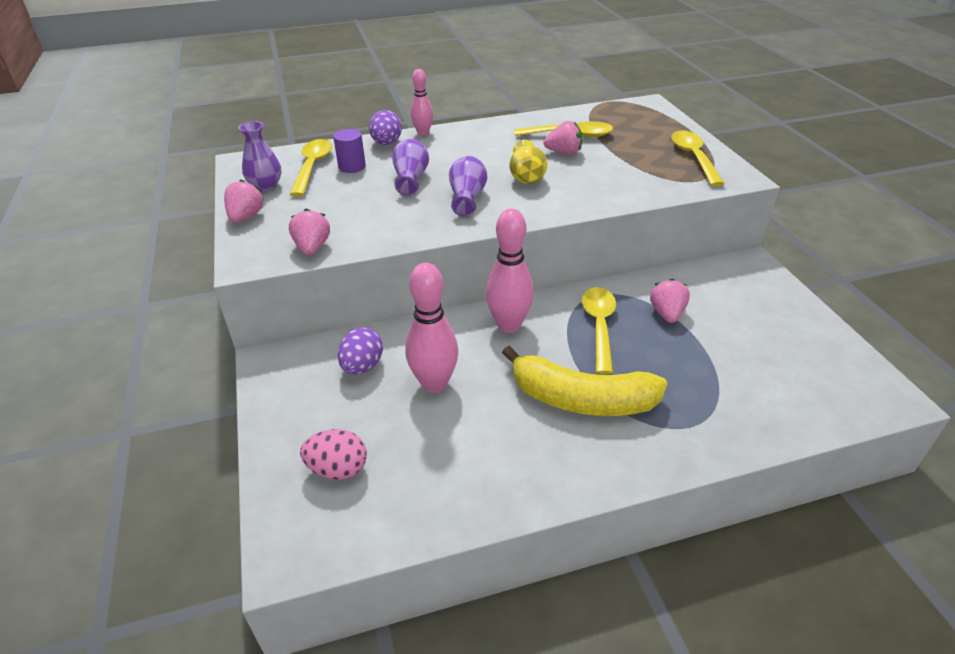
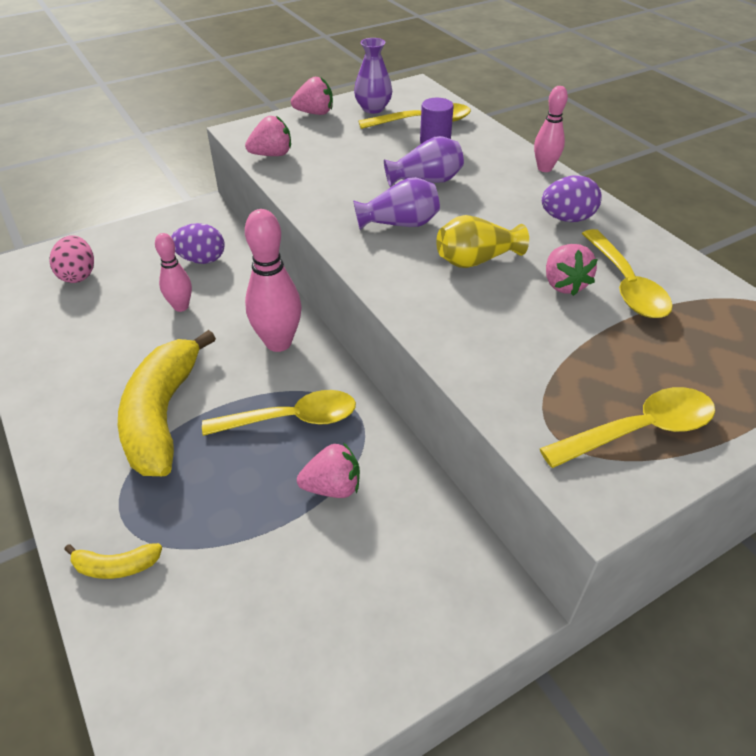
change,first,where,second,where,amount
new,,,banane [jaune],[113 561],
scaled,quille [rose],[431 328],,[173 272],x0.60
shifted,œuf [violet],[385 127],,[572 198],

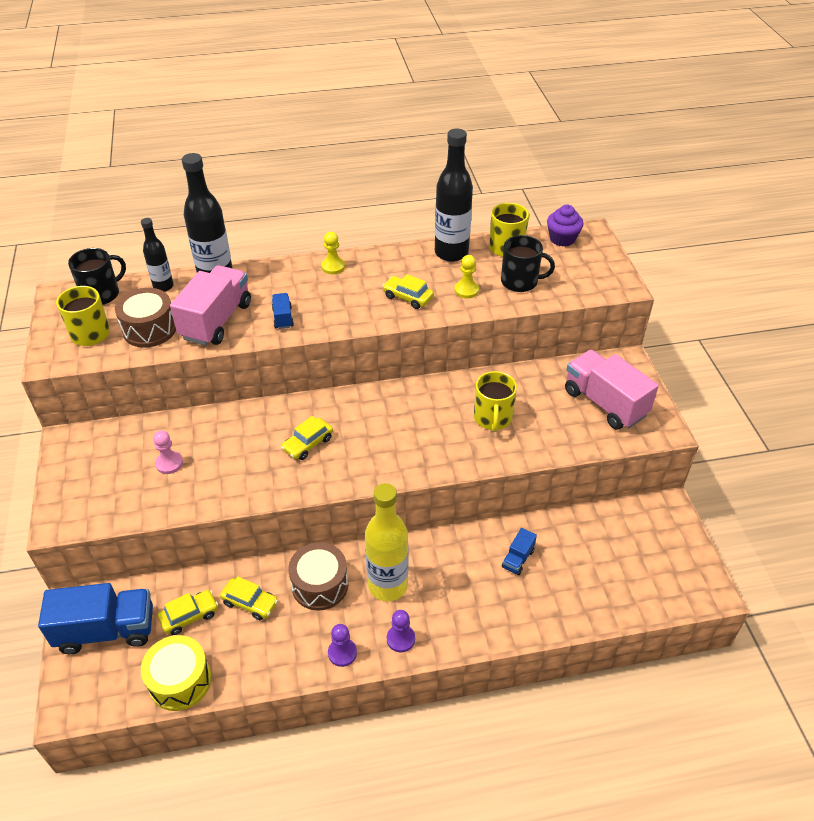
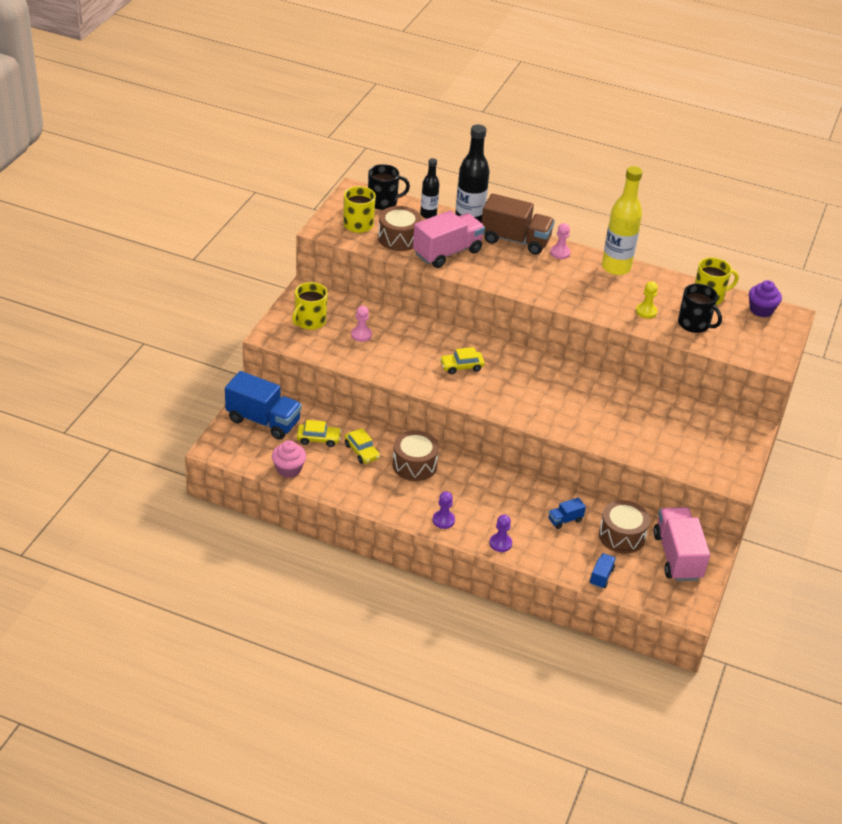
change,first,where,second,where,amount
swapped,tambour [jaune],[176 673],muffin [rose],[289 459],
shifted,tasse [jaune],[495 401],,[310 306],
new,,,camion [marron],[518 224],
shifted,pion [violet],[342 645],,[500 533],
repainted,pion [jaune],[333 253],pion [rose],[560 241],
shifted,camion [bleu],[283 311],,[603 571],
new,,,tambour [marron],[624 527],
shifted,bouteille [jaune],[386 542],,[622 220],
shifted,camion [rose],[612 390],,[681 544],
gone,voiture [jaune],[408 291],,,
gone,bouteille [noir],[454 195],,,

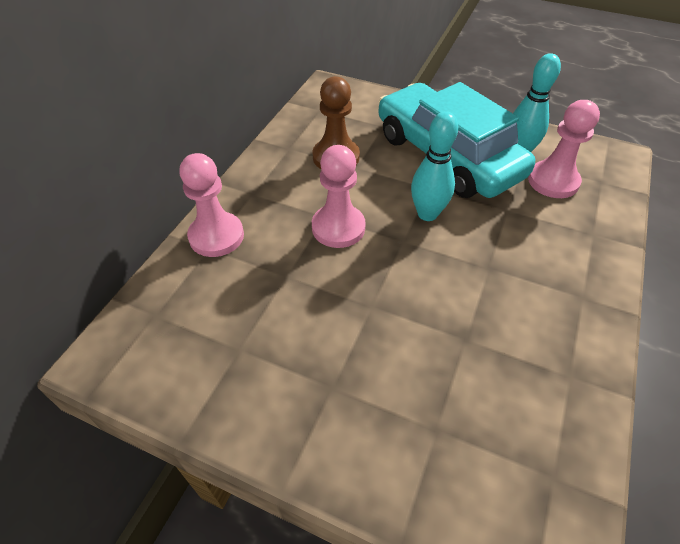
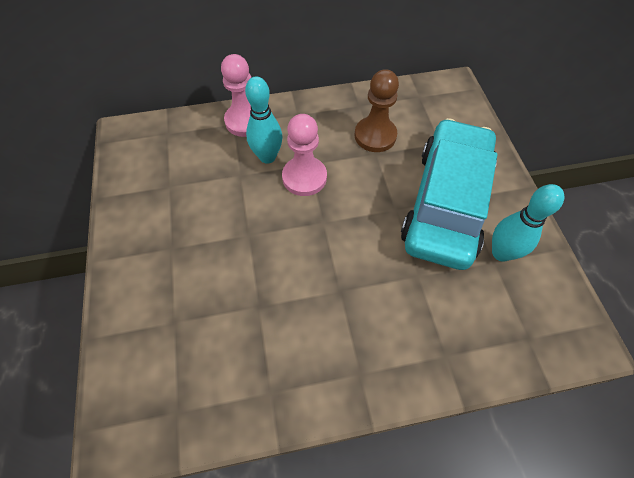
change,first,where,second,where,amount
shifted,quille [turquoise],[434 166],,[264 120],
gone,pion [rose],[564 149],,,

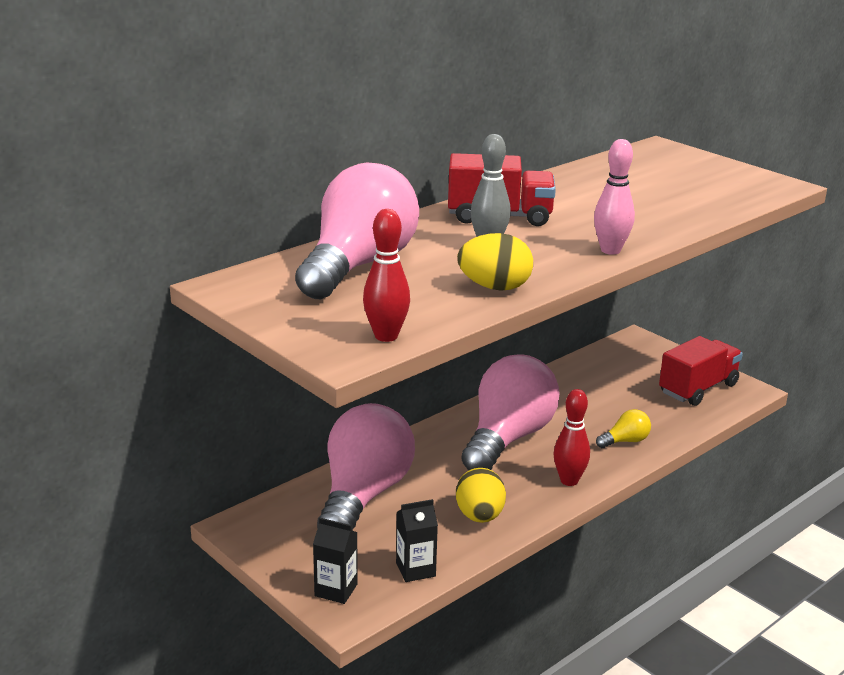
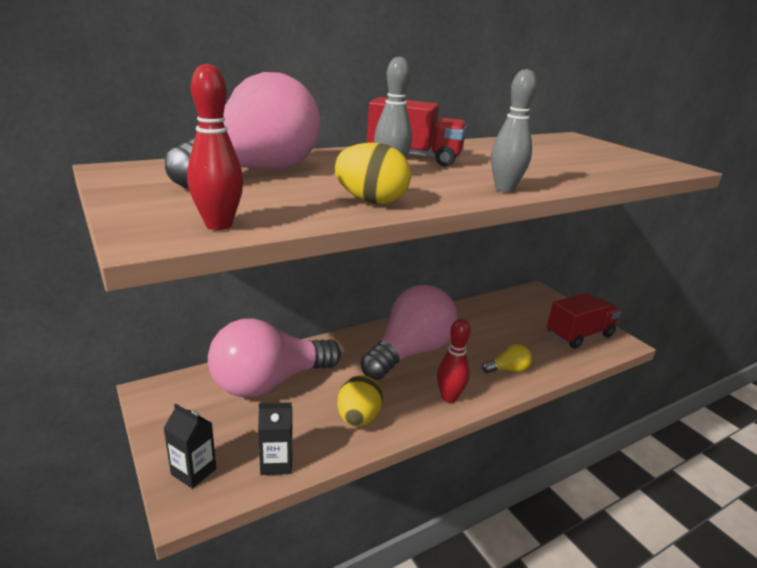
change,first,where,second,where,amount
rotated,ampoule [rose],[366 466],,[274 357],150 degrees counterclockwise
repainted,quille [rose],[614 197],quille [gris],[514 130],

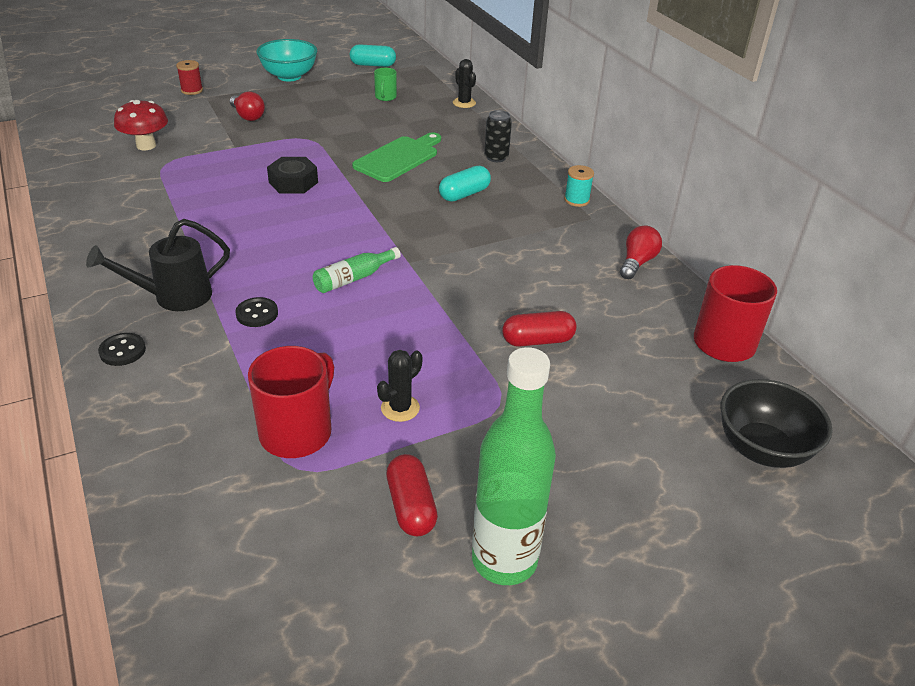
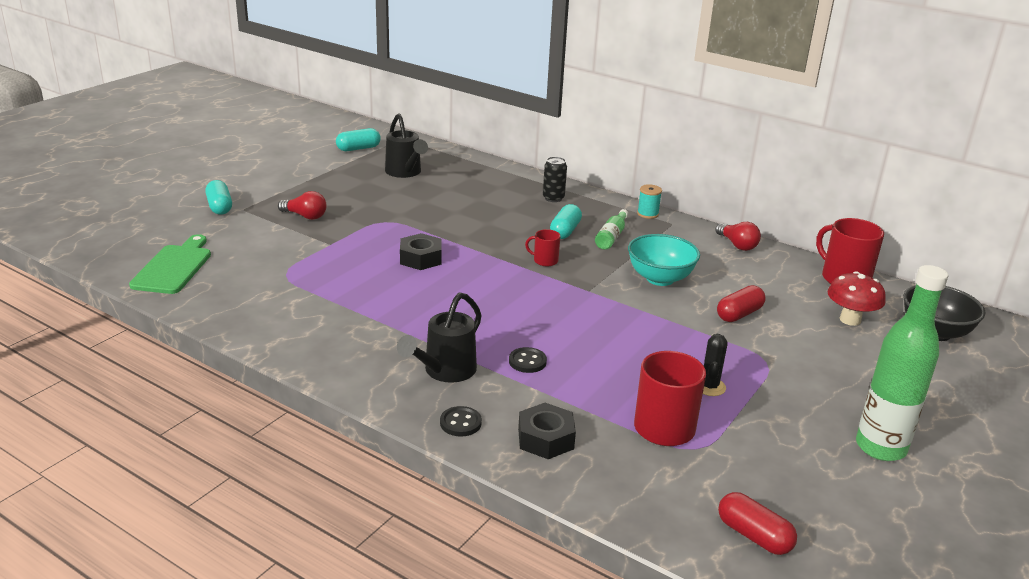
change,first,where,second,where,amount
shifted,planche à découper [vert],[396 157],,[170 264],
swapped,bobine [rouge],[189 77],gélule [turquoise],[218 197],
swapped,tasse [vert],[385 84],arrosoir [noir],[406 145],
new,,,écrou [noir],[547 431],
new,,,tasse [rouge],[542 247],
shifted,bouteille [vert],[357 270],,[611 229],
shifted,bol [turquoise],[286 60],,[664 260],
rotated,ampoule [rouge],[641 252],,[738 236],150 degrees clockwise
shifted,gélule [rouge],[412 495],,[757 523],
shifted,champignon [rouge],[141 125],,[856 298],
gone,cactus [noir],[464 83],,,

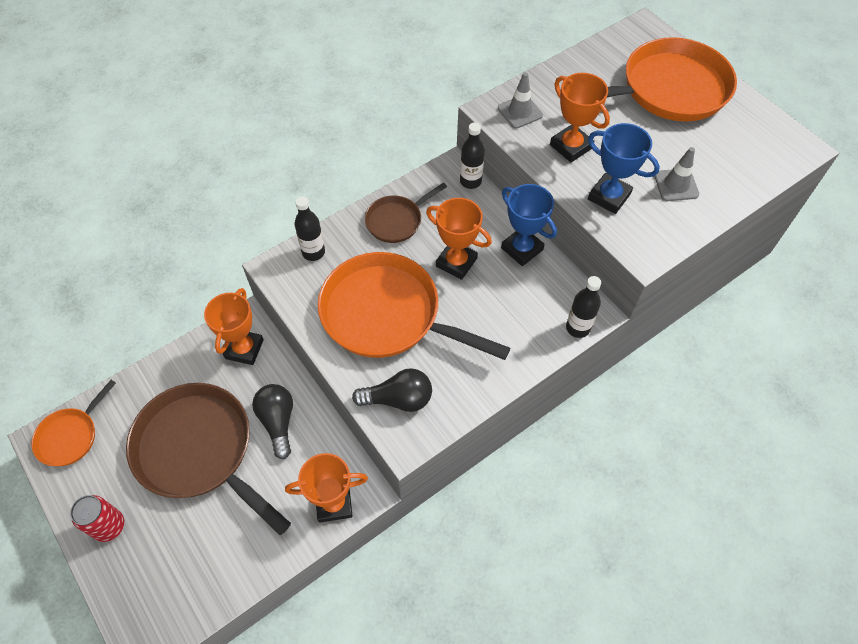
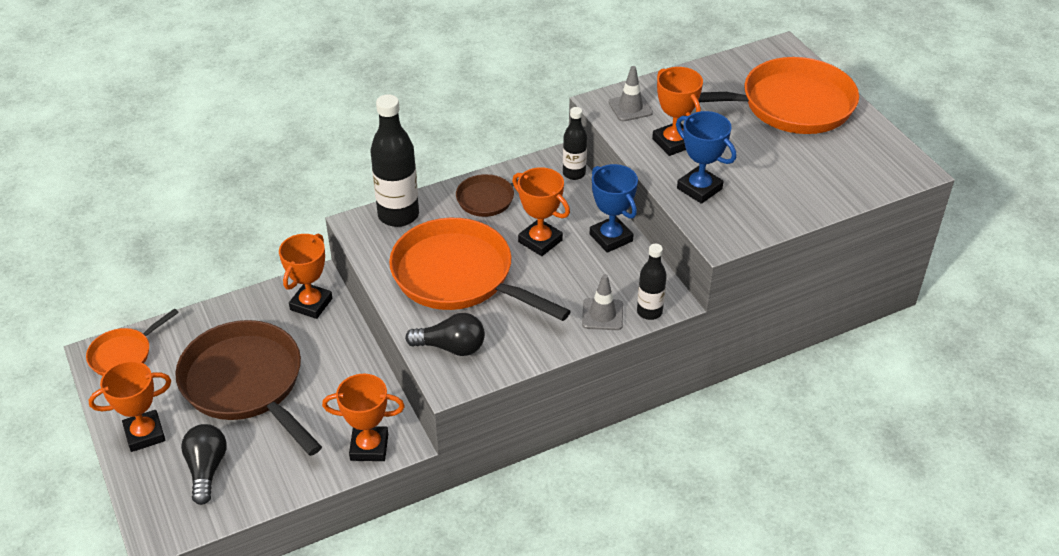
change,first,where,second,where,amount
swapped,canette [rouge],[97 518],trophée [orange],[130 406],
shifted,ampoule [noir],[272 421],,[204 464],
scaled,bouteille [noir],[310 228],,[394 161],x1.73
shifted,cône de chantier [gris],[676 174],,[602 302],

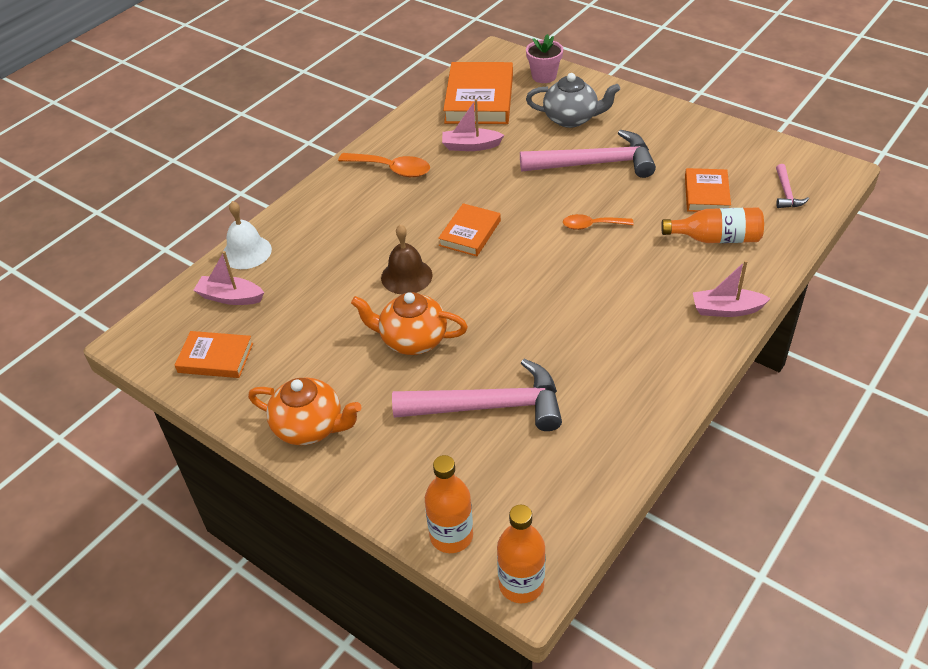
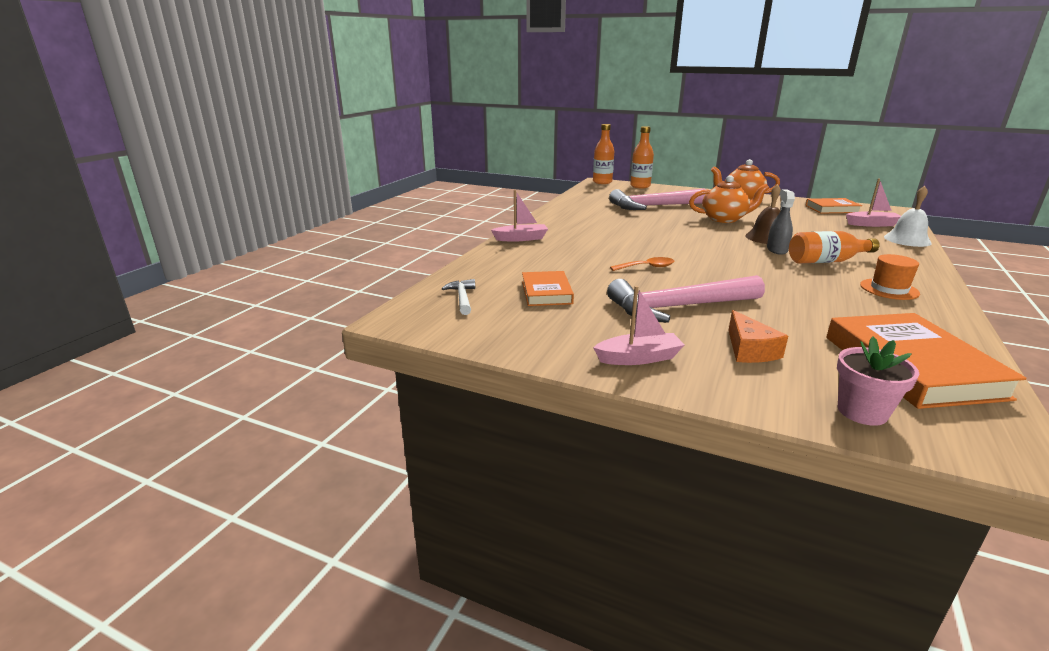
change,first,where,second,where,amount
repainted,marteau [rose],[792 186],marteau [blanc],[458 297],
shifted,bateau [rose],[473 125],,[639 325],
swapped,théière [gris],[573 100],fromage [orange],[758 336],
new,,,vaporisateur [gris],[781 222],
shifted,bouteille [orange],[712 225],,[834 247],
swapped,cuillère [orange],[384 165],chapeau [orange],[890 277],
gone,livre [orange],[469 229],,,

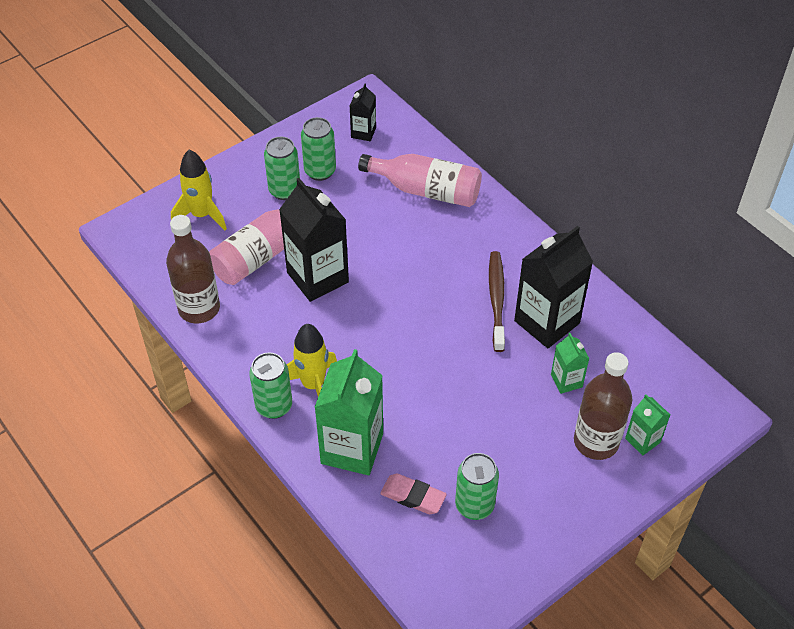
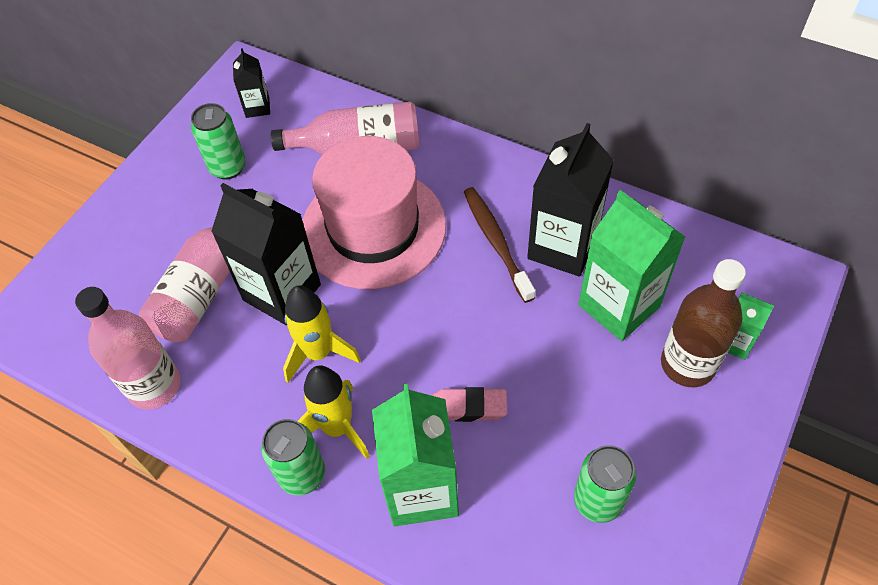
change,first,where,second,where,amount
repainted,bouteille [marron],[193 269],bouteille [rose],[128 348],
shifted,fusée [jaune],[199 190],,[322 334],
new,,,chapeau [rose],[374 212],
shifted,gomme [rose],[413 494],,[469 404],
scaled,brique de lait [vert],[570 363],,[631 265],x1.99
gone,canette [vert],[282 168],,,

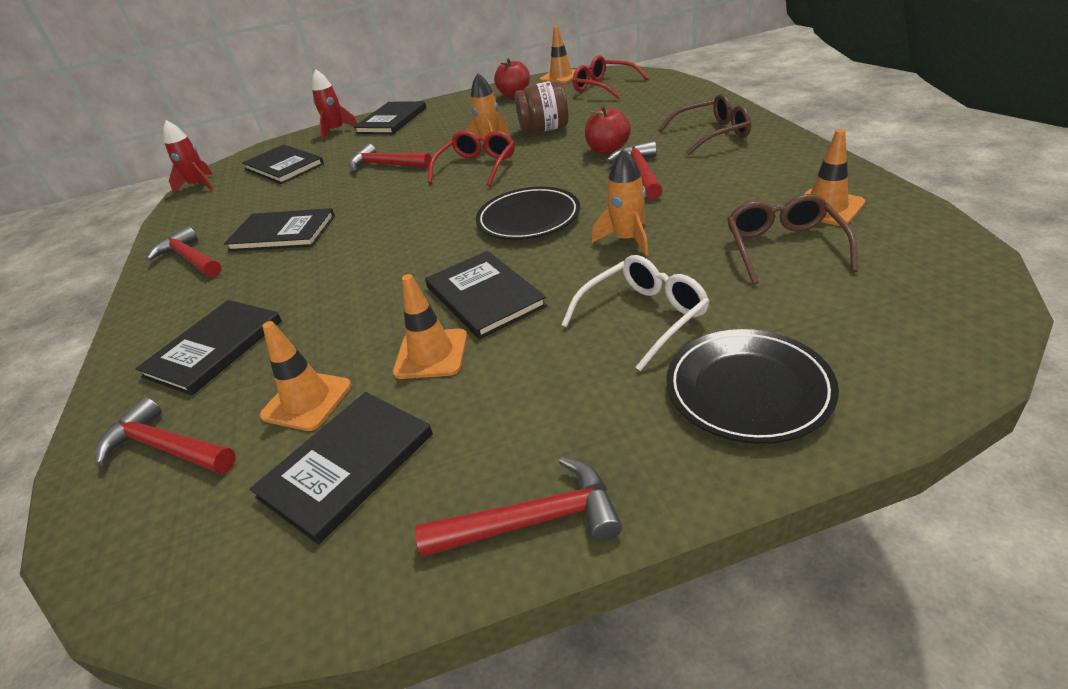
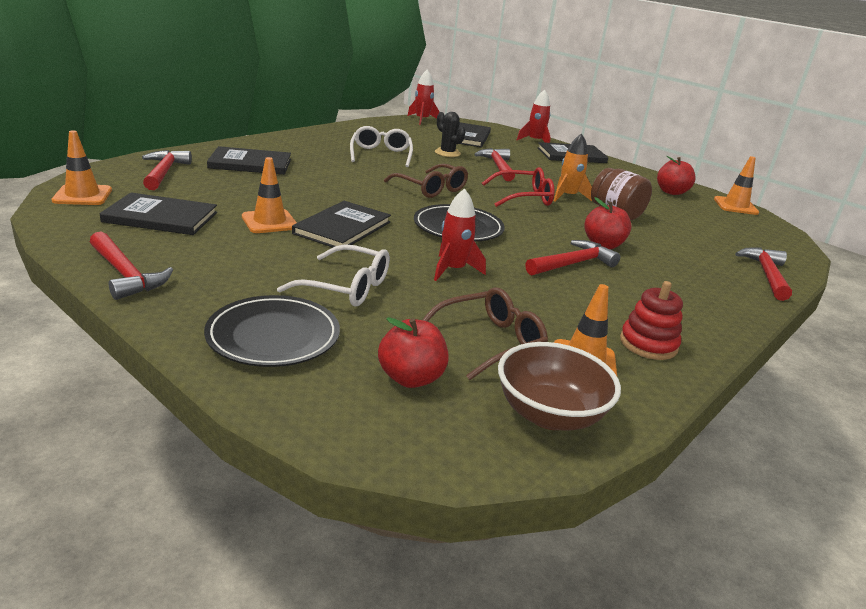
change,first,where,second,where,amount
shifted,cône de chantier [orange],[306 376],,[81 167],
swapped,livre [noir],[279 229],lunettes [blanc],[381 146],
new,,,pomme [rouge],[413 352],
shifted,lunettes [marron],[704 125],,[426 181],
repainted,fusée [orange],[620 202],fusée [rouge],[460 234],
new,,,cactus [noir],[450 134],
new,,,bol [marron],[559 386],
new,,,jouet à empiler [rouge],[651 320],
shifted,marteau [rouge],[183 251],,[763 274],
gone,lunettes [rouge],[610 77],,,

